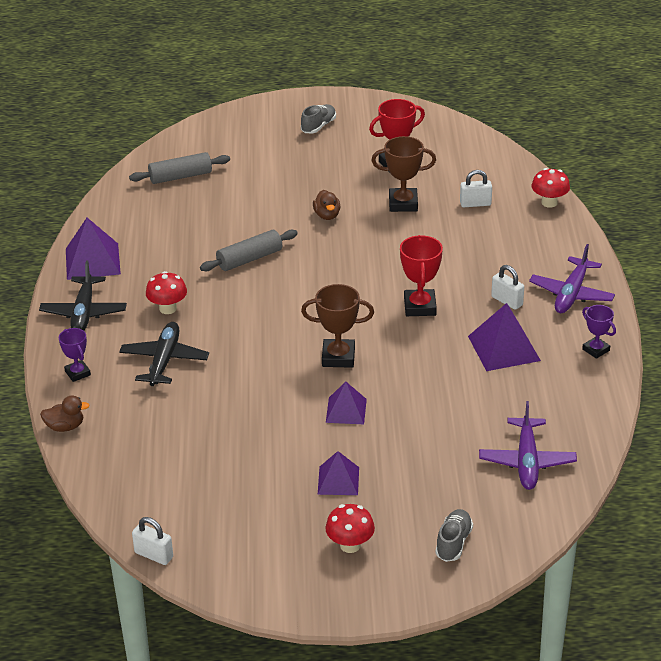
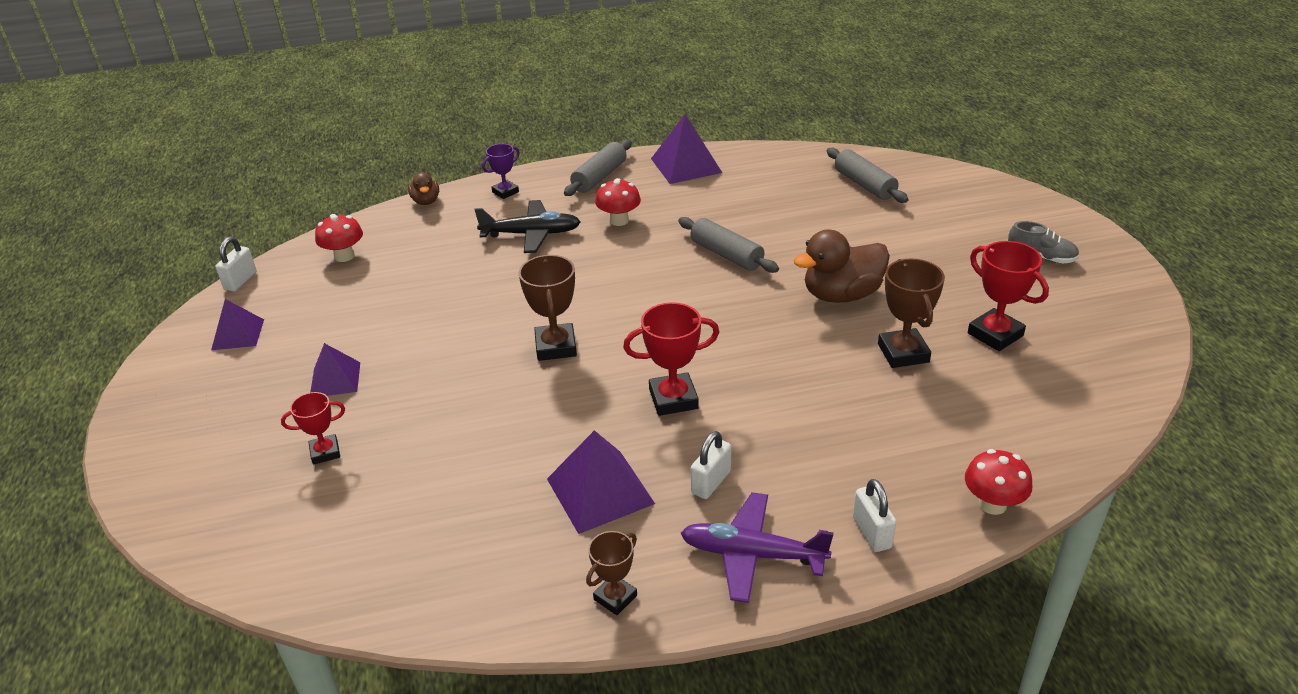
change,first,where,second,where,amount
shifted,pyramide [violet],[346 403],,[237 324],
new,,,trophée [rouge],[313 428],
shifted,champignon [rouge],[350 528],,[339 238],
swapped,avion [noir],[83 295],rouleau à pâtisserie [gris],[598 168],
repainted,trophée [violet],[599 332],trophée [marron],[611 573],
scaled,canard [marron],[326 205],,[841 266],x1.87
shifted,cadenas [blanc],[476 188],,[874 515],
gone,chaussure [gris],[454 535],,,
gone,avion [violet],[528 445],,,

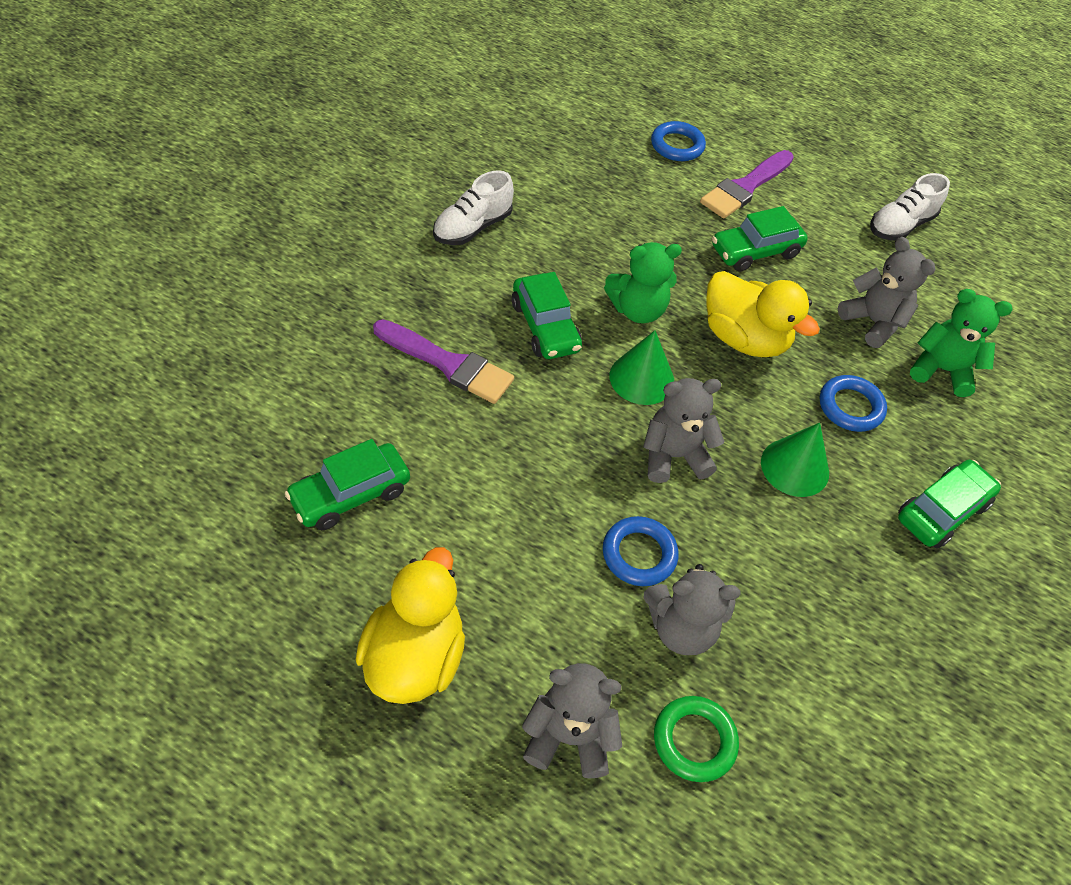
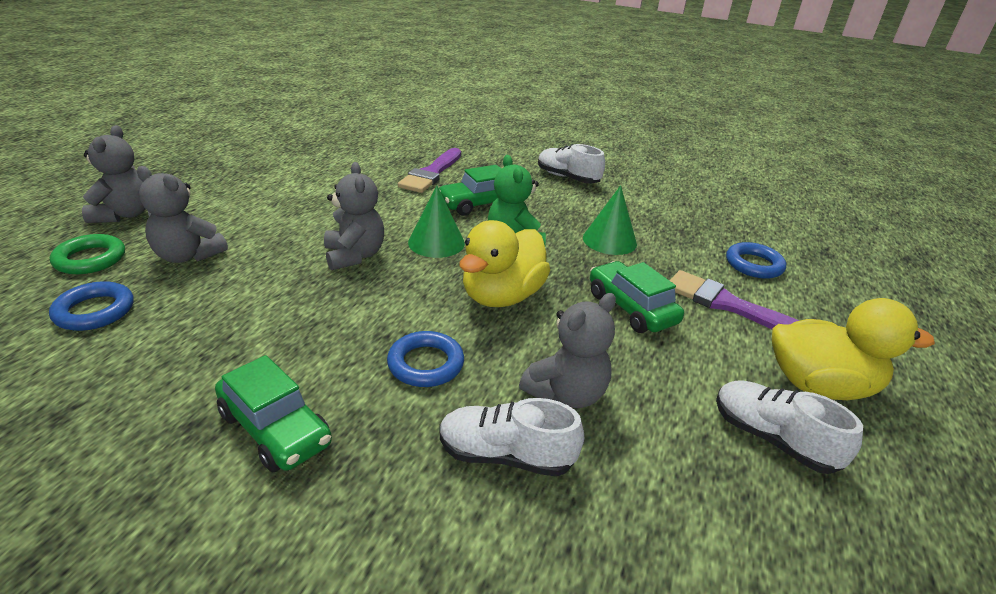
change,first,where,second,where,amount
shifted,anneau [bleu],[640 551],,[91 306],
rotated,ours en peluche [gris],[692 609],,[182 214],60 degrees counterclockwise
swapped,ours en peluche [vert],[961 343],chaussure [blanc],[512 437],
shifted,cône [vert],[795 460],,[610 220],
shifted,canard [jaune],[410 625],,[853 349],
gone,voiture [vert],[347 484],,,

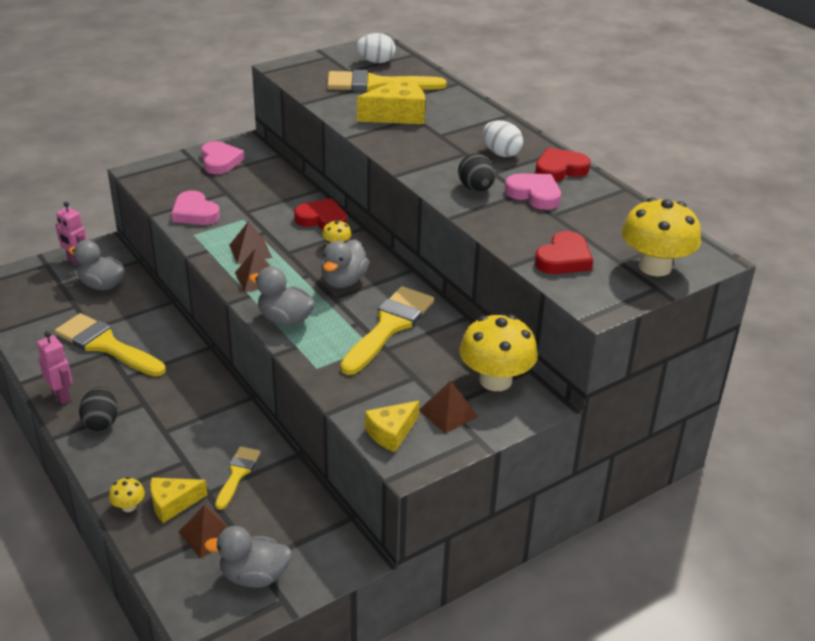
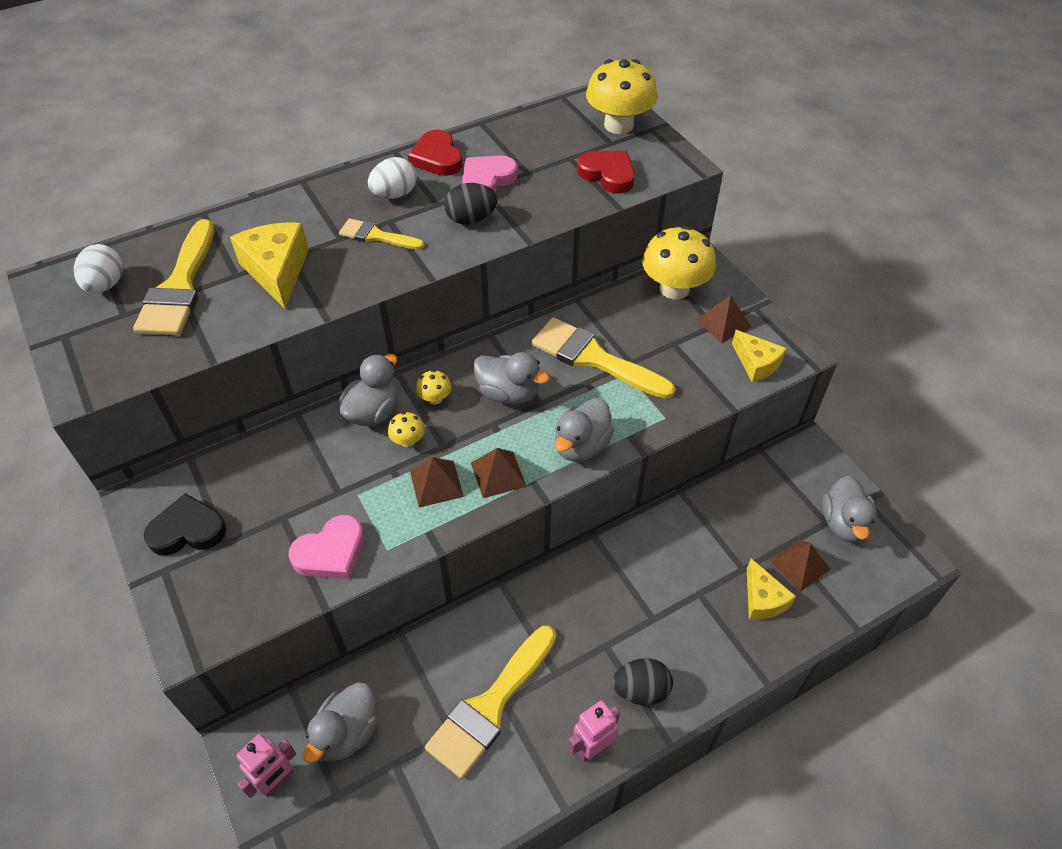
change,first,where,second,where,amount
repainted,cœur [rose],[222 157],cœur [noir],[185 524],
shifted,pinceau [jaune],[238 478],,[381 234],
swapped,cœur [rouge],[320 214],canard [gris],[368 390],
shifted,champignon [jaune],[127 494],,[406 429],

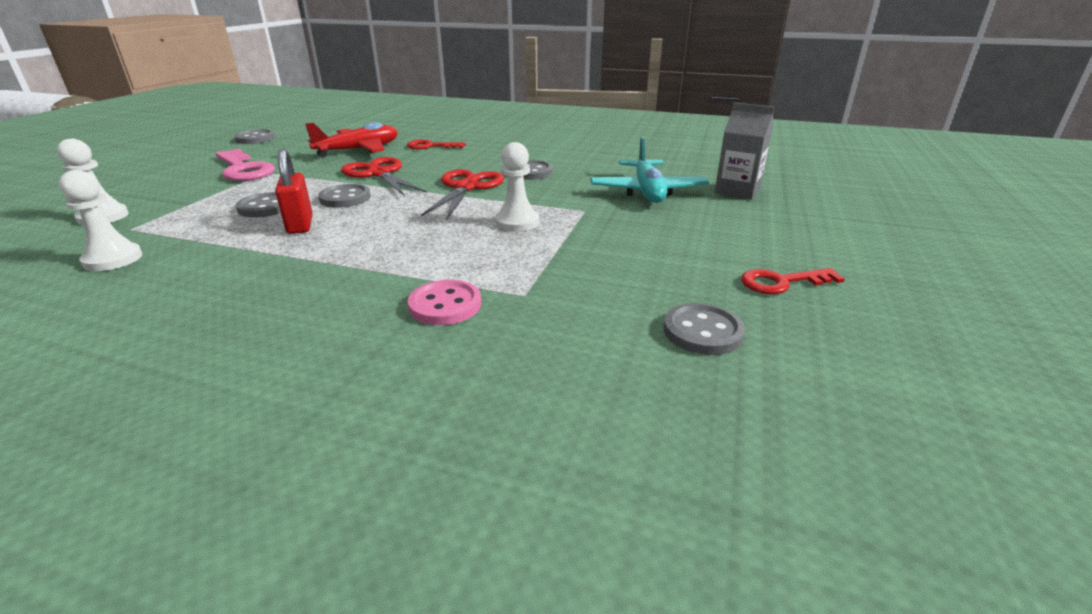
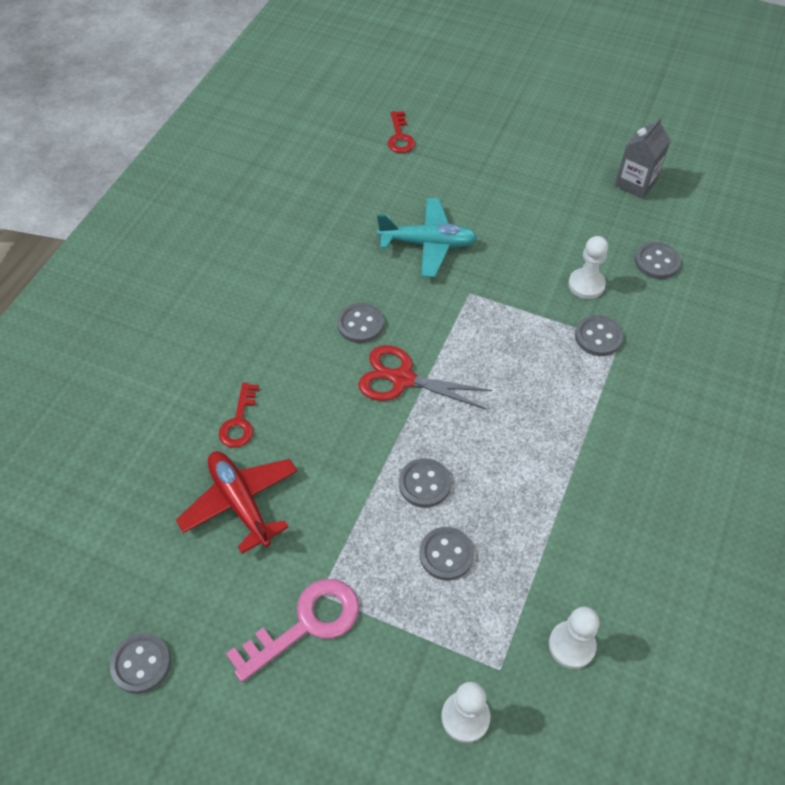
change,first,where,second,where,amount
shifted,clé [rouge],[793 281],,[401 132],
shifted,pion [blanc],[517 186],,[588 267],
new,,,bouton [gris],[599 335],
shifted,brique de lait [gris],[744 151],,[643 158],
gone,cadenas [rouge],[294 191],,,
gone,ciseaux [rouge],[384 176],,,
gone,bouton [rose],[445 302],,,

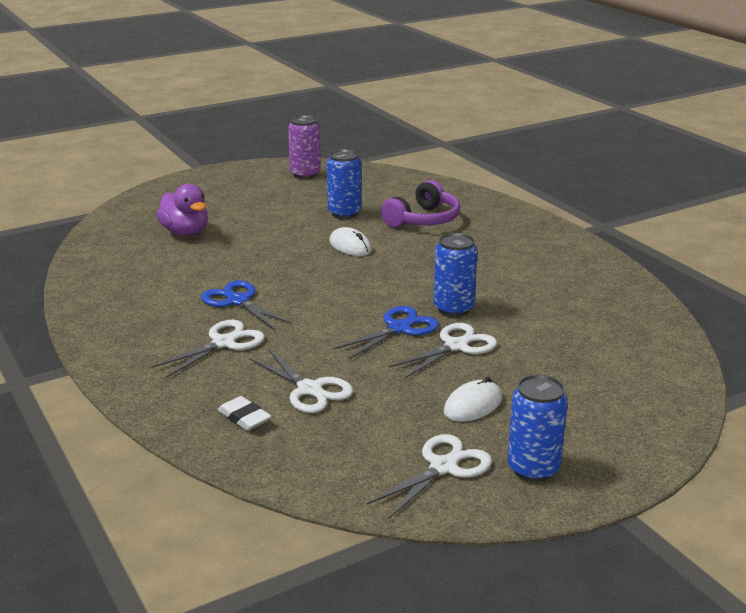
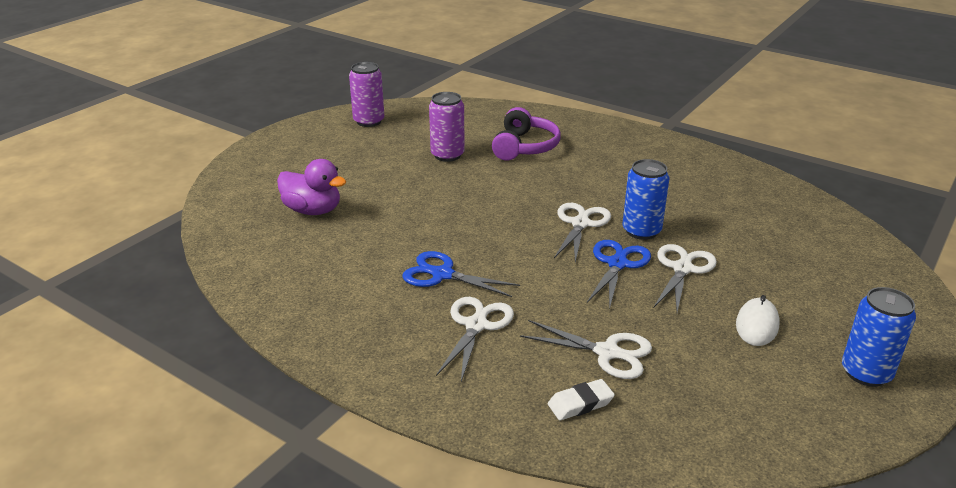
change,first,where,second,where,amount
repainted,canette [bleu],[344 184],canette [violet],[447 127],
rotated,gomme [blanc],[245 413],,[581 399],45 degrees counterclockwise
shifted,ciseaux [blanc],[429 476],,[582 232],
gone,souris [blanc],[351 241],,,

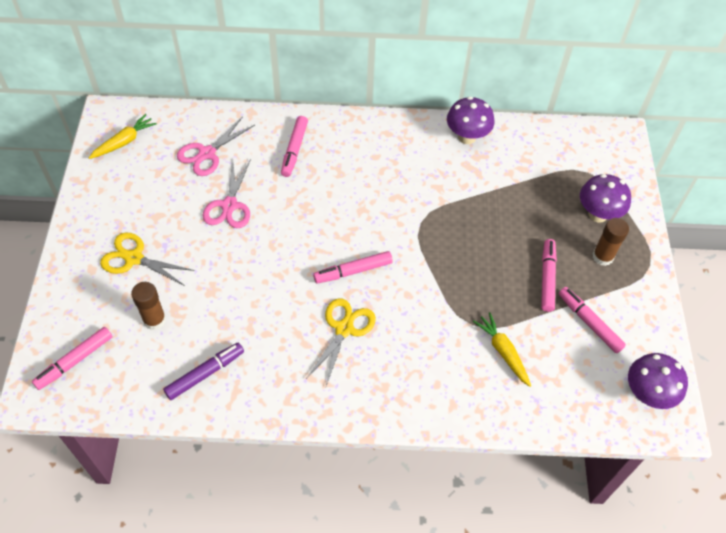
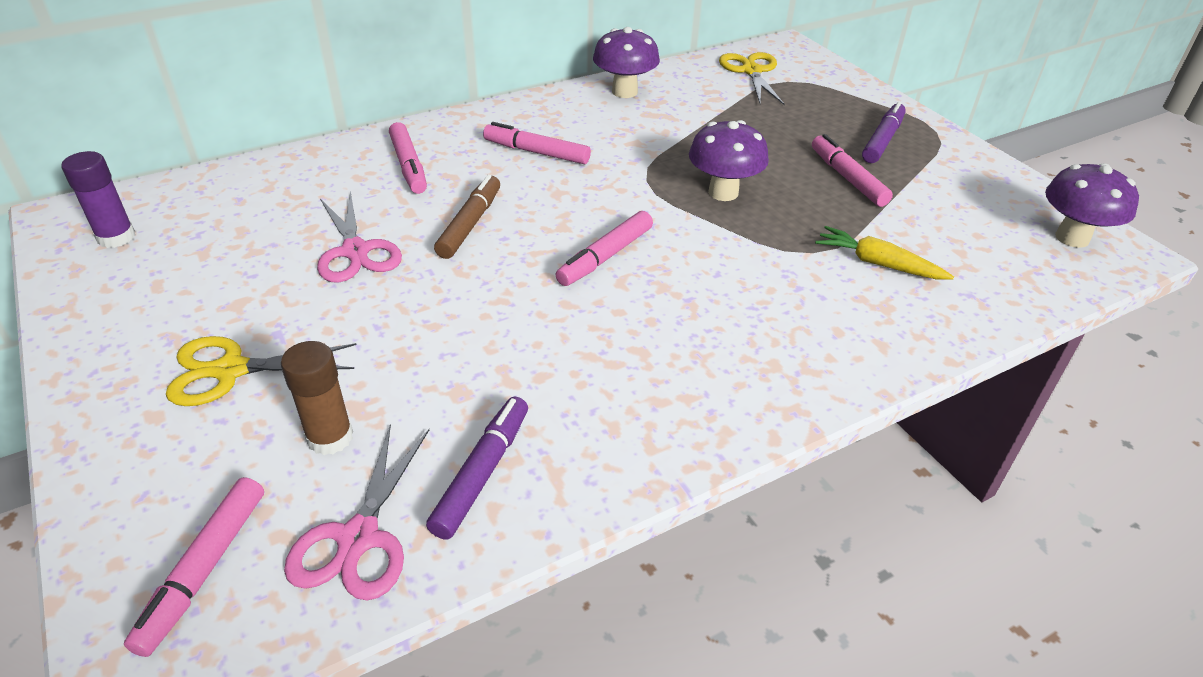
change,first,where,second,where,amount
swapped,carotte [jaune],[123 136],bâton de colle [violet],[98 199],
shifted,ciseaux [rose],[216 146],,[356 512],
new,,,feutre [marron],[467 217],
shifted,feutre [rose],[592 320],,[537 143],
shifted,champignon [violet],[605 198],,[729 160],
shifted,ciseaux [jaune],[341 342],,[752 78],
swapped,bâton de colle [marron],[611 242],feutre [violet],[884 132],

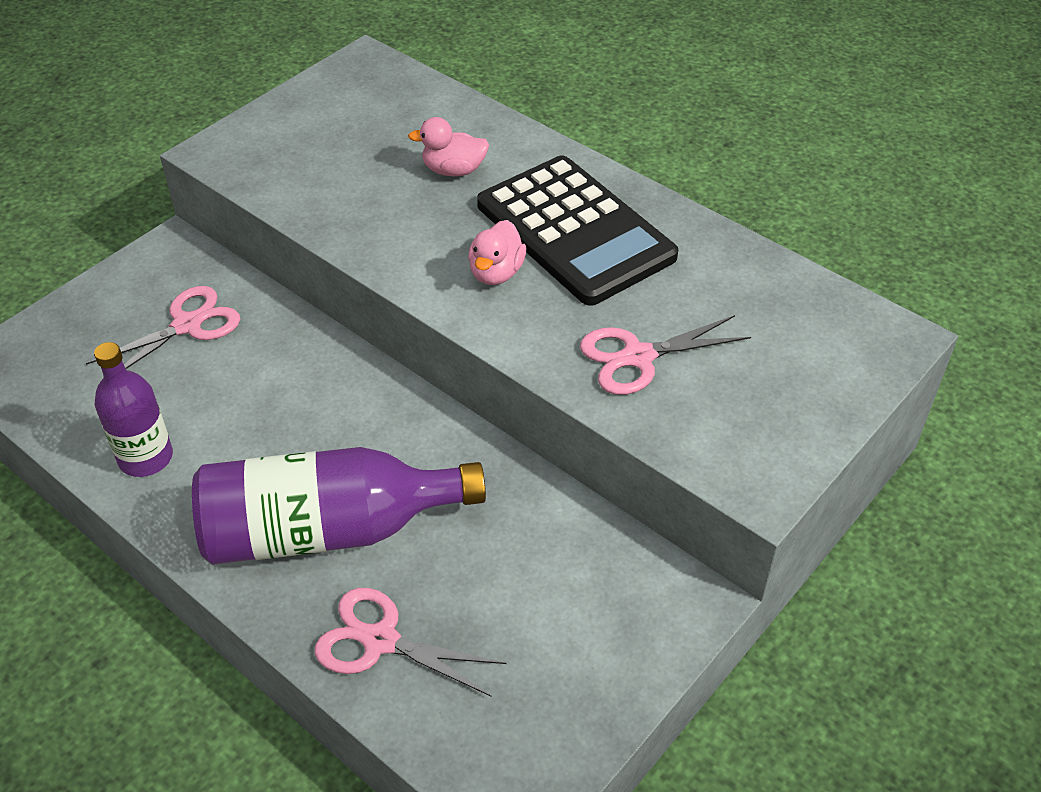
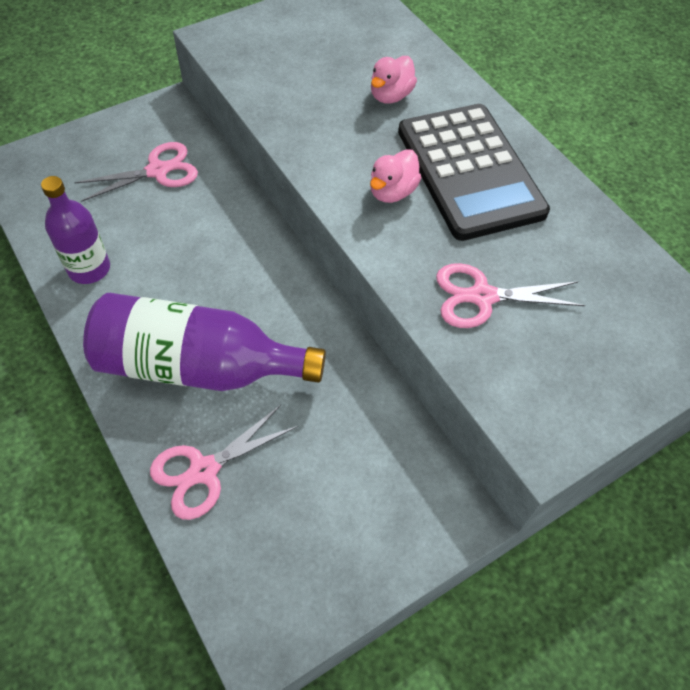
change,first,where,second,where,amount
rotated,ciseaux [rose],[410 642],,[224 462],75 degrees counterclockwise
rotated,canard [rose],[448 146],,[394 80],75 degrees counterclockwise

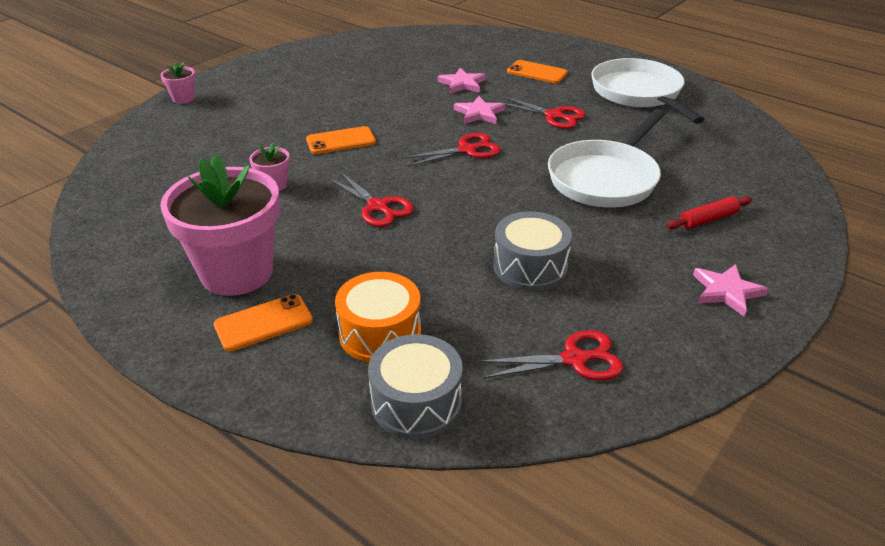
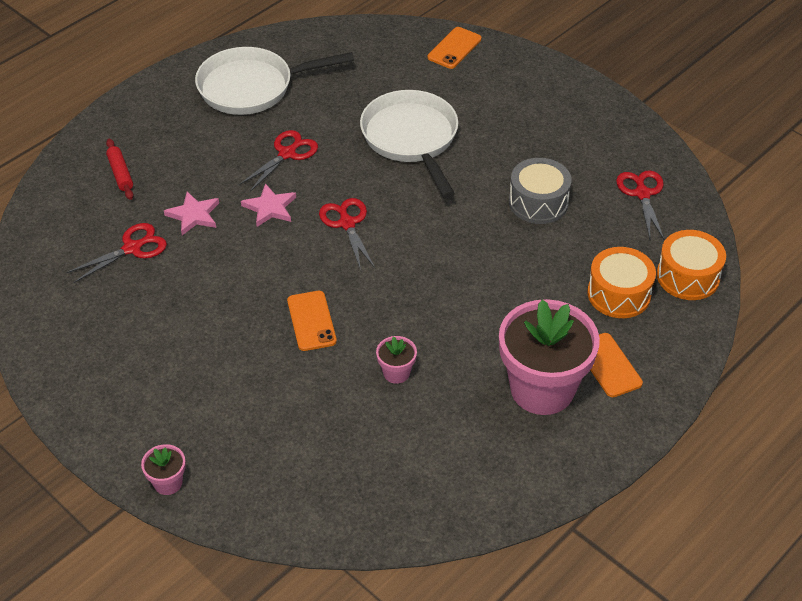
change,first,where,second,where,amount
shifted,ciseaux [rouge],[371 199],,[116 253],
shifted,rouleau à pâtisserie [rouge],[709 212],,[120 169],
rotated,poêle [blanc],[606 158],,[409 144],150 degrees counterclockwise
shifted,téléphone [orange],[537 71],,[454 48],
repainted,tambour [gris],[415 386],tambour [orange],[691 265],
gone,étoile [rose],[730 290],,,

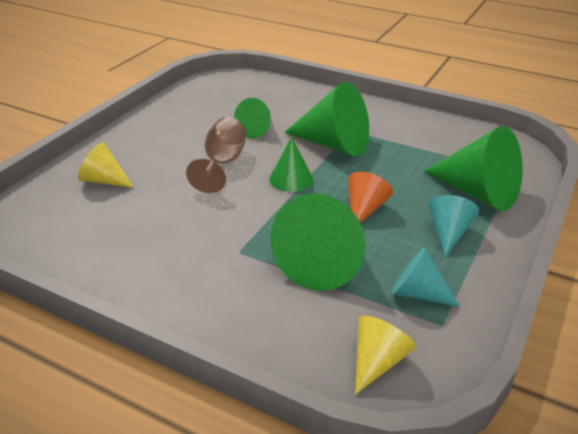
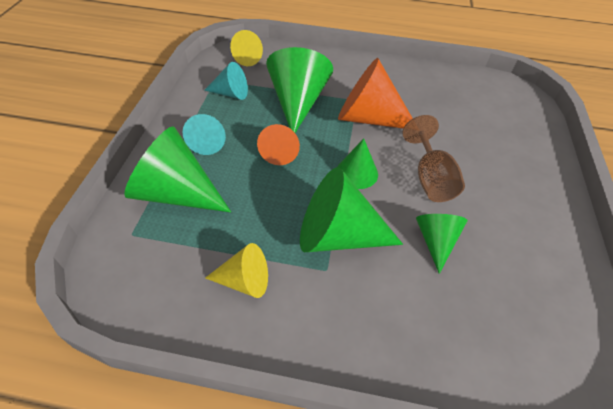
change,first,where,second,where,amount
shifted,cône [jaune],[106 165],,[236 270],
new,,,cône [orange],[375 93],

